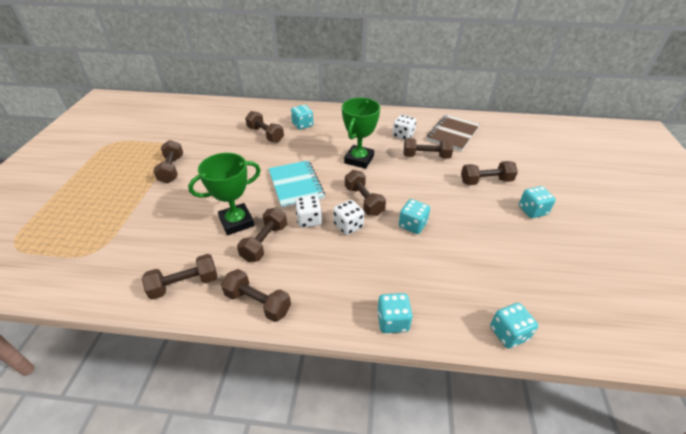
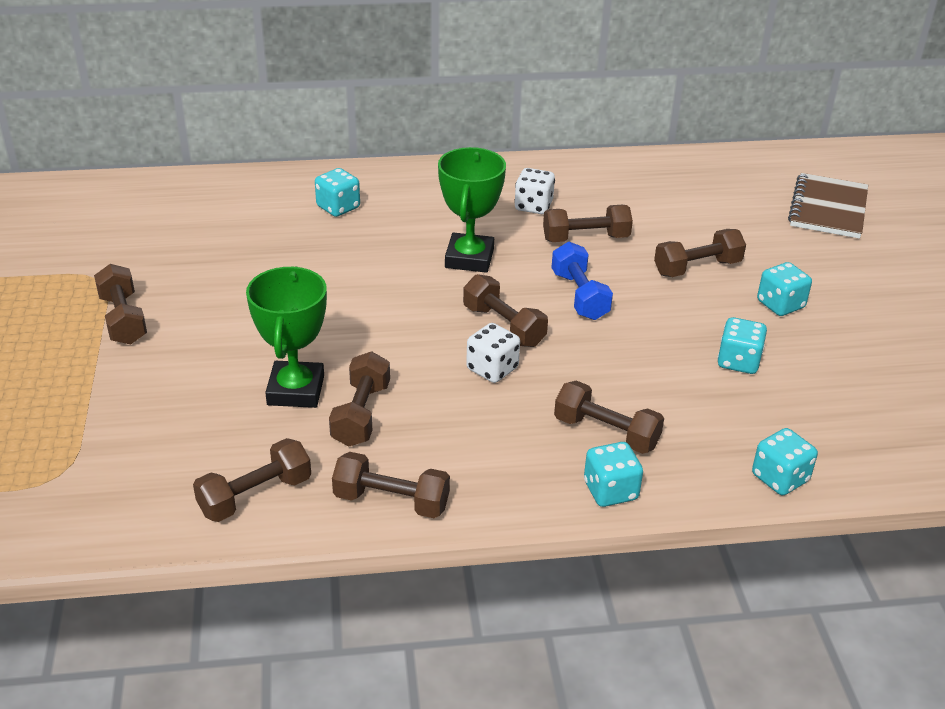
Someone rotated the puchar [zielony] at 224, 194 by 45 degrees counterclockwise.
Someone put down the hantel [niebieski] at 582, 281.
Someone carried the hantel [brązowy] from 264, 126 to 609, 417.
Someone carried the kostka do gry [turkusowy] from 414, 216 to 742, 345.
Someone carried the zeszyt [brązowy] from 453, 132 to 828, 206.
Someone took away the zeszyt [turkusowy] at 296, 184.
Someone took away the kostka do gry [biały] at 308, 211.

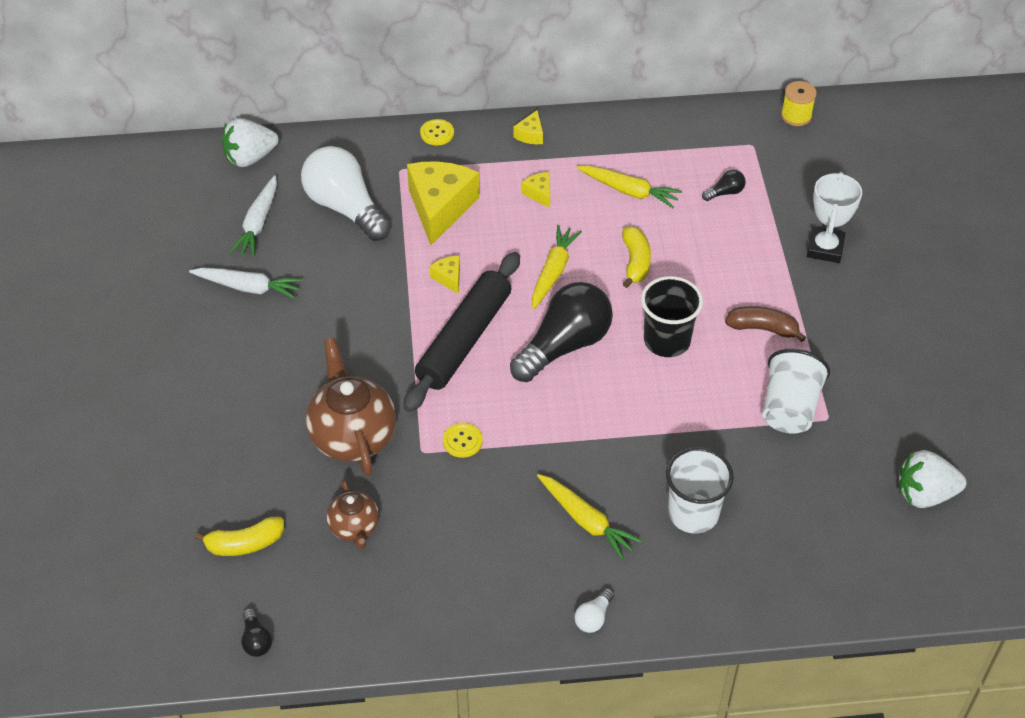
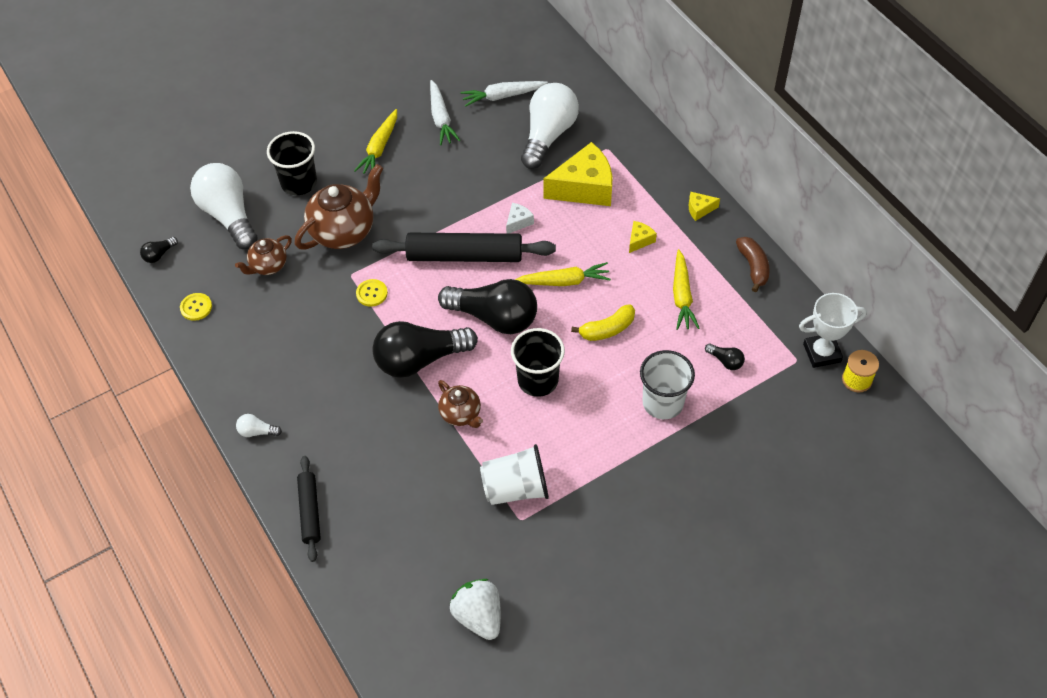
Someone carried the guzik [żółty] from 437, 132 to 196, 307.
Someone swapped the banan [żółty] at 239, 536 for the żarówka [biały] at 224, 206.
Someone put down the szklanka [czarny] at 292, 163.
Someone put down the wałek do ciasta [czarny] at 309, 509.
Someone carried the marchewka [żółty] from 589, 517 to 375, 141.
Someone put down the żarówka [czarny] at 425, 349.
Someone put down the imbryk [brązowy] at 460, 404.
Someone repainted the ser [żółty] at 444, 275, which became the ser [biały] at 520, 218.
Someone carried the szklanka [biały] from 700, 490 to 667, 384.
Someone carried the banan [brązowy] from 765, 324 to 753, 264.
Someone carried the puchar [biały] from 834, 217 to 833, 330.
Someone took away the truskawka [biały] at 250, 142.

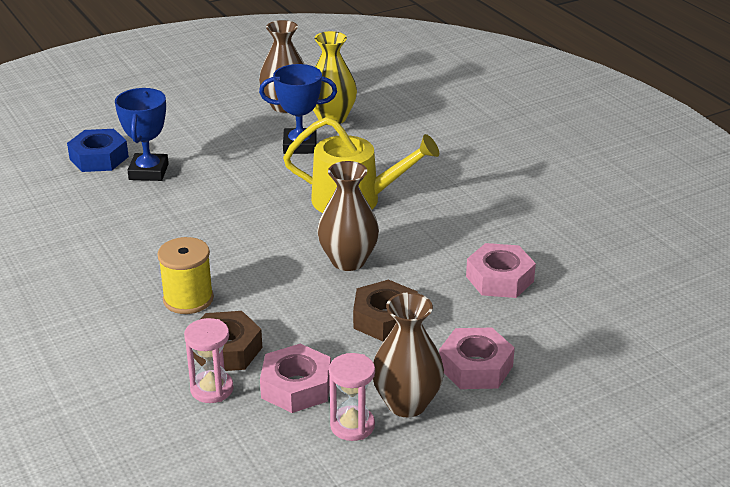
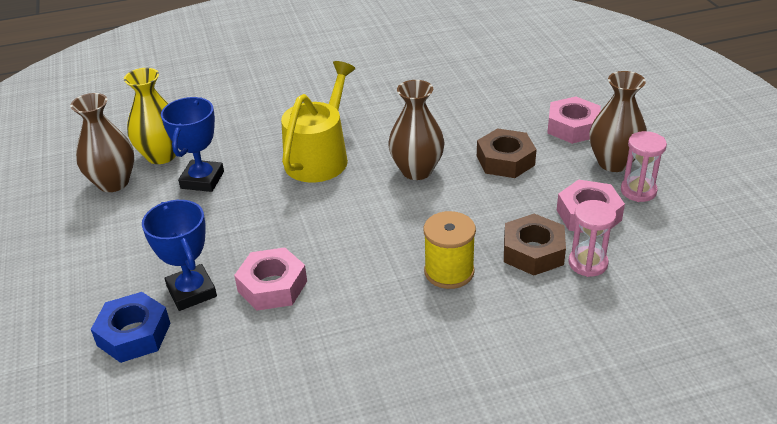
Someone rotated the puchar [niebieski] at 142, 134 by 45 degrees clockwise.
Someone carried the nakrętka [różowy] from 501, 270 to 270, 279.

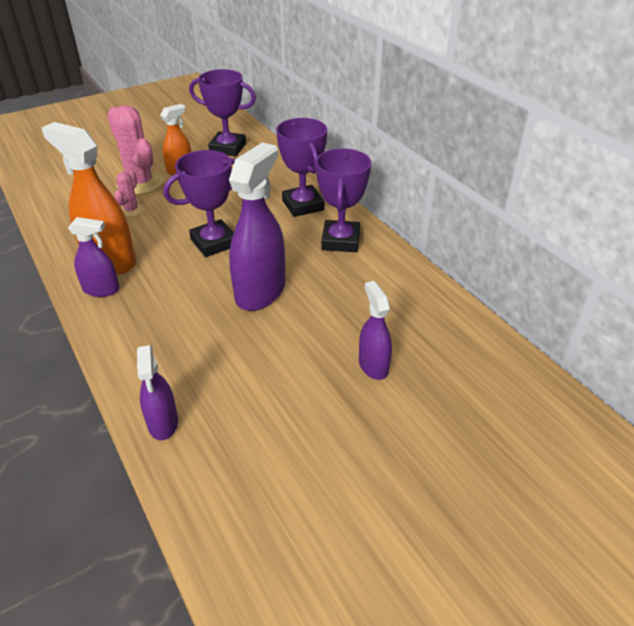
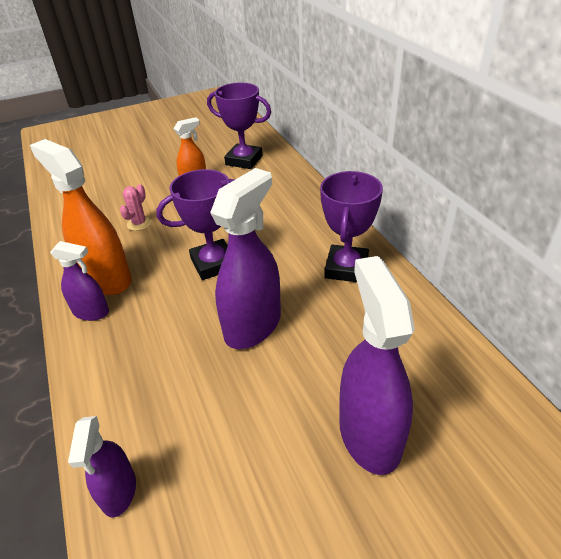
Someone scaled the spryskiwacz [fioletowy] at 375, 330 by 1.79.
Someone took away the kaktus [różowy] at 135, 150.
Someone took away the puchar [fioletowy] at 301, 167.

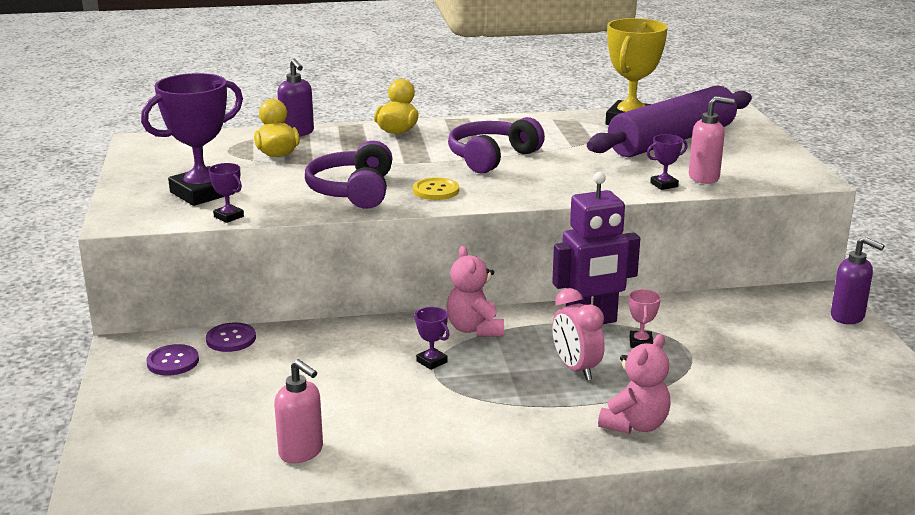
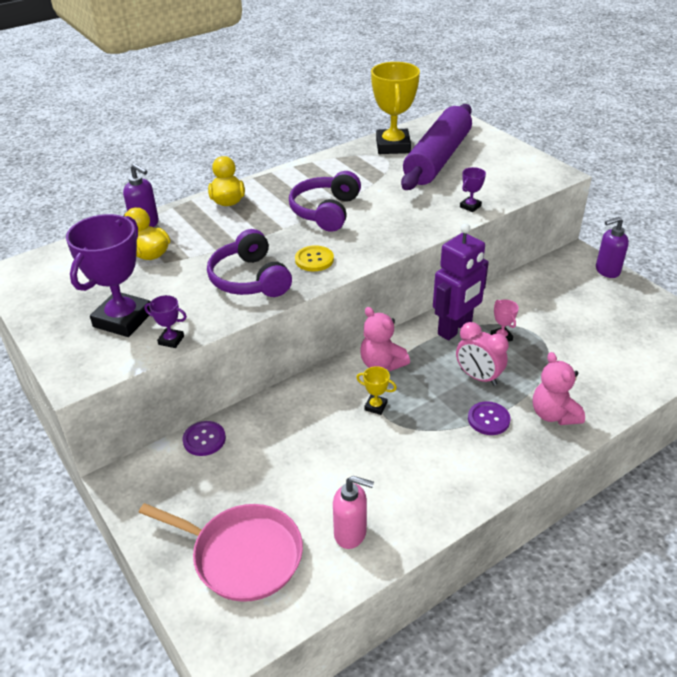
Someone put down the patelnia [różowy] at 221, 552.
Someone repainted the puchar [fioletowy] at 432, 338, which became the puchar [żółty] at 376, 390.
Someone carried the guzik [fioletowy] from 172, 360 to 489, 418.
Someone rotated the miś [różowy] at 634, 384 by 150 degrees clockwise.
Someone rotated the dozownik mydła [fioletowy] at 858, 280 by 150 degrees clockwise.
Someone took away the dozownik mydła [różowy] at 711, 140.

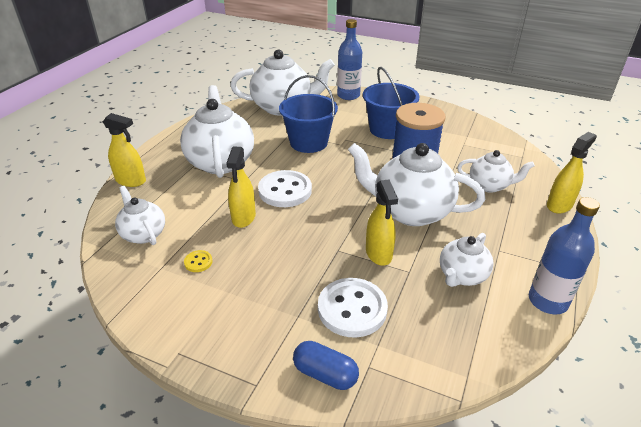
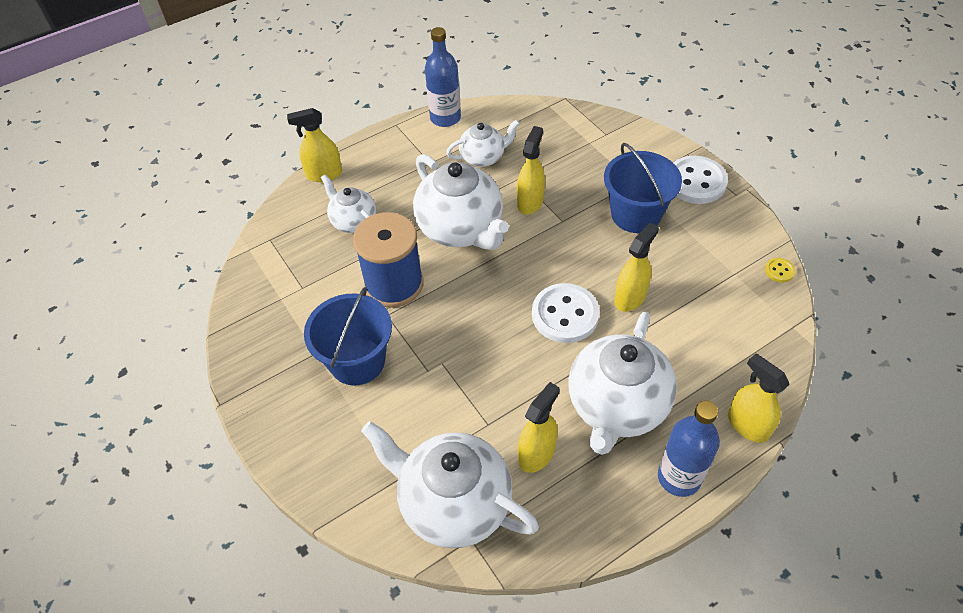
Someone put down the spryskiwacz [żółty] at 539, 427.
Someone carried the wiadro [niebieski] from 308, 114 to 643, 188.
Someone carried the butelka [niebieski] from 349, 59 to 689, 448.
Someone carried the guzik [biały] from 353, 308 to 700, 180.
Someone carried the guzik [żółty] from 198, 261 to 780, 270.
Someone took away the imbryk [biały] at 140, 215.
Someone took away the kapsułka [niebieski] at 326, 365.

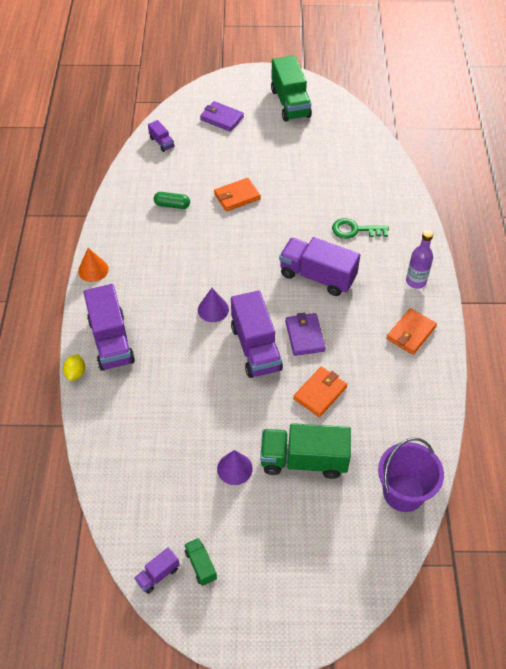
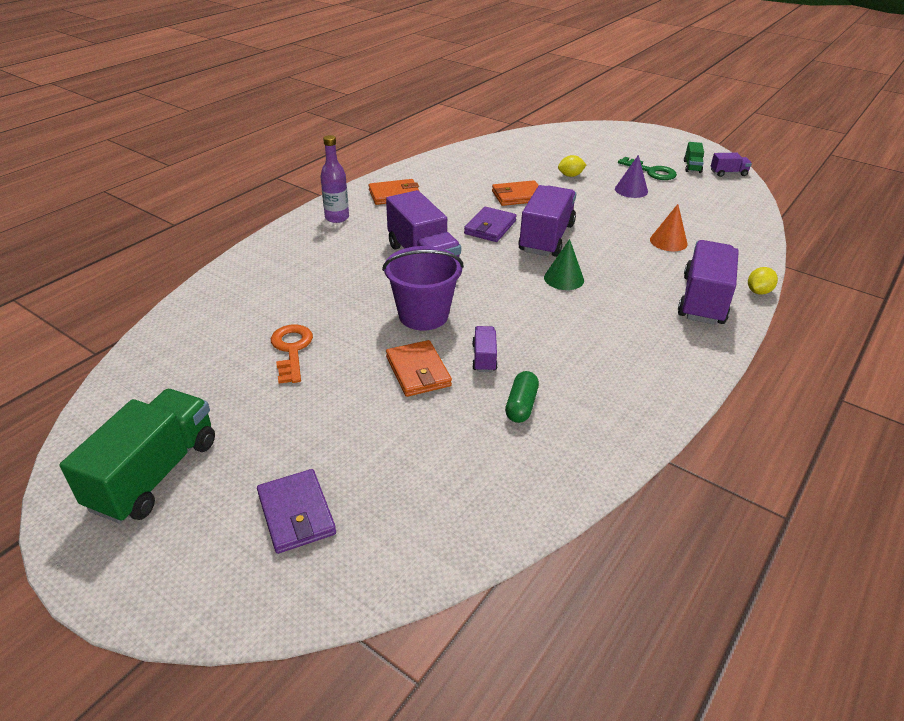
Someone put down the klucz [pomarańczowy] at 292, 354.
Someone carried the wiadro [fioletowy] from 411, 475 to 423, 288.
Someone rotated the portfel [pomarańczowy] at 237, 195 by 60 degrees clockwise.
Someone carried the ciężarówka [fioletowy] from 161, 136 to 485, 349.
Someone rotated the kapsułka [zielony] at 172, 200 by 60 degrees clockwise.
Someone repainted the stożek [fioletowy] at 213, 305, which became the stożek [zielony] at 564, 264.
Someone swapped the ciężarówka [zielony] at 305, 451 for the cytryna [żółty] at 572, 166.
Someone carried the klucz [zielony] from 360, 228 to 647, 168.
Someone carried the stożek [pomarańczowy] from 93, 265 to 668, 227.

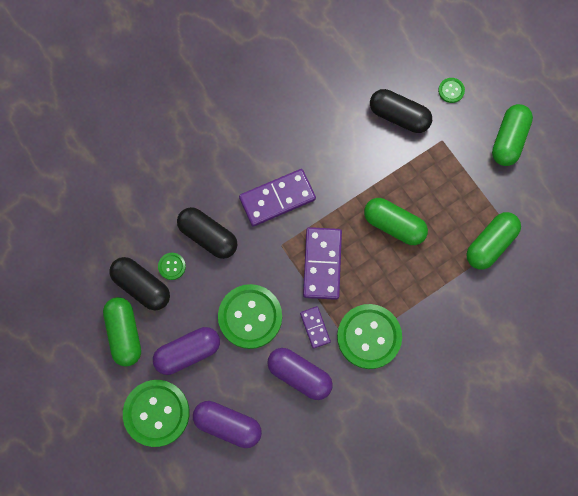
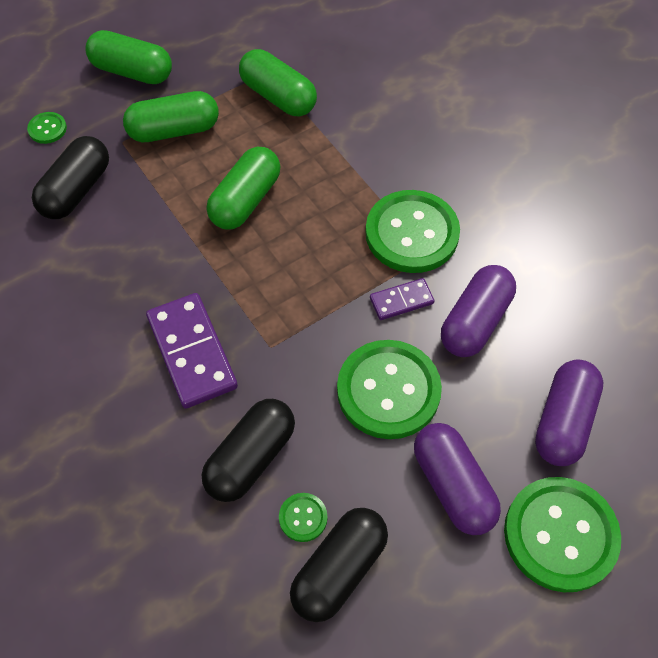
Someone carried the kapsułka [zielony] from 122, 332 to 171, 116.
Someone took away the kostka domina [fioletowy] at 322, 263.

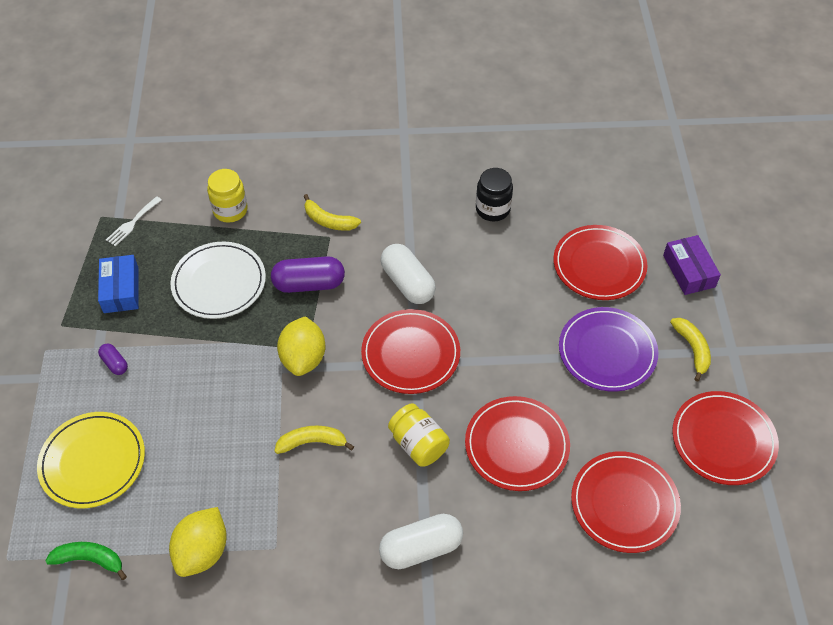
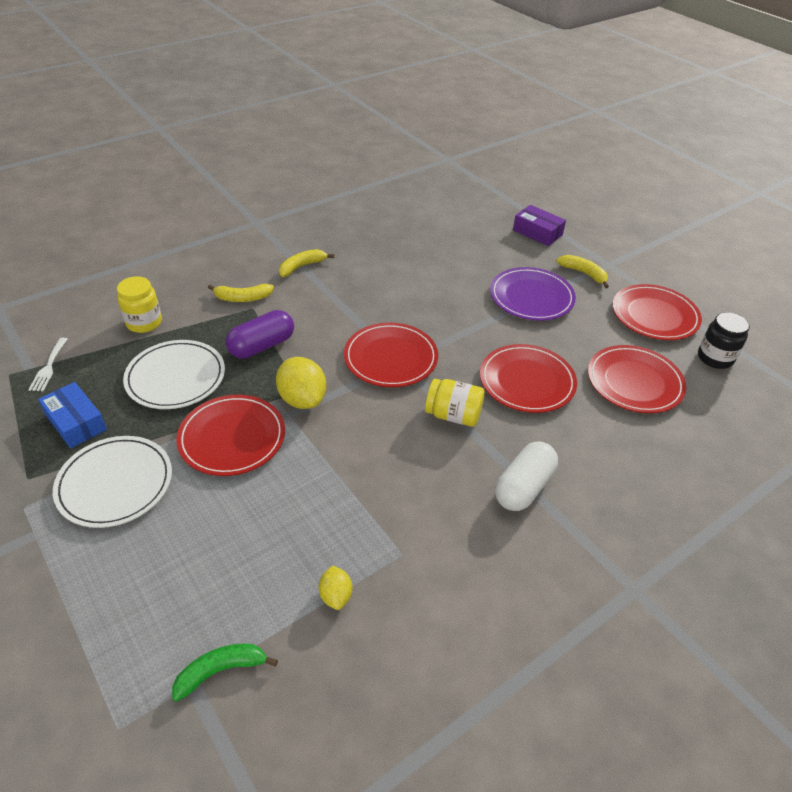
Someone swapped the kapsułka [fioletowy] at 113, 359 for the talerz [biały] at 112, 482.
Someone carried the talerz [czerwony] from 600, 262 to 230, 435.
Someone carried the banan [żółty] from 314, 440 to 306, 263.
Someone scaled the cytryna [żółty] at 198, 542 by 0.55.
Someone carried the słoik [czarny] from 494, 194 to 724, 340.
Someone took away the talerz [żółty] at 91, 460.
Someone took away the kapsułka [biały] at 408, 274.

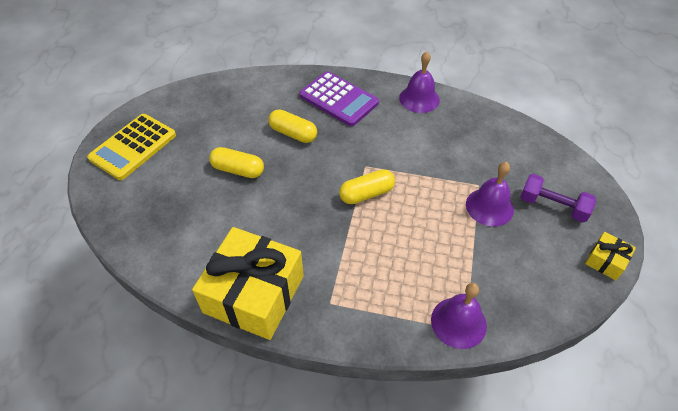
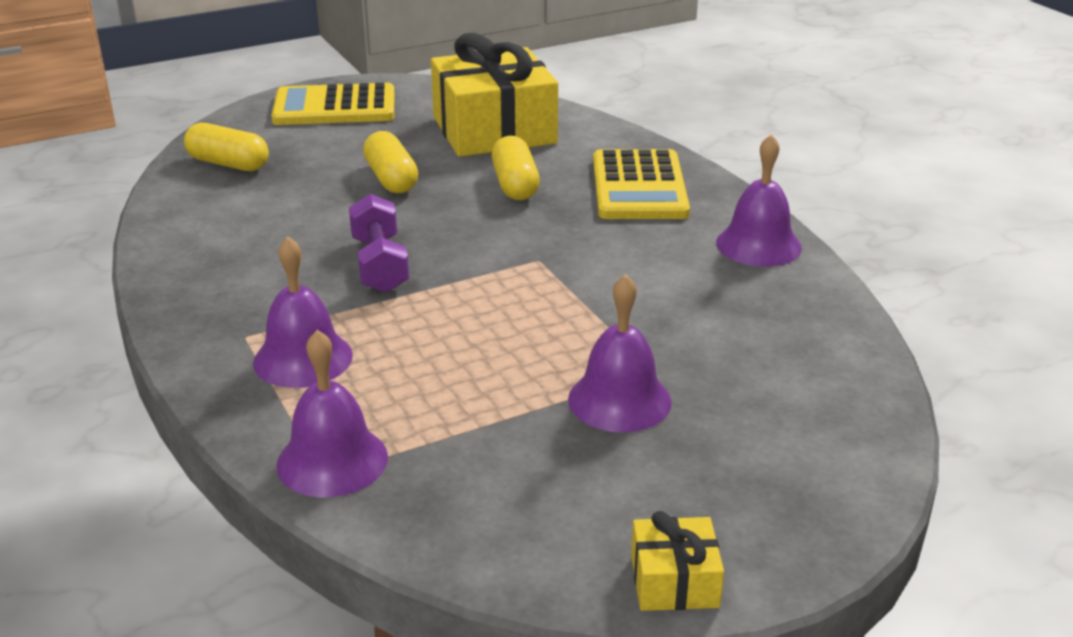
Someone carried the kapsułka [żółty] from 367, 186 to 226, 147.
Someone put down the dzwonek [fioletowy] at 303, 312.
Someone carried the hantel [fioletowy] from 558, 198 to 379, 243.
Someone carried the prezent [żółty] from 248, 283 to 494, 95.
Someone repainted the kalkulator [fioletowy] at 339, 98, which became the kalkulator [żółty] at 641, 184.

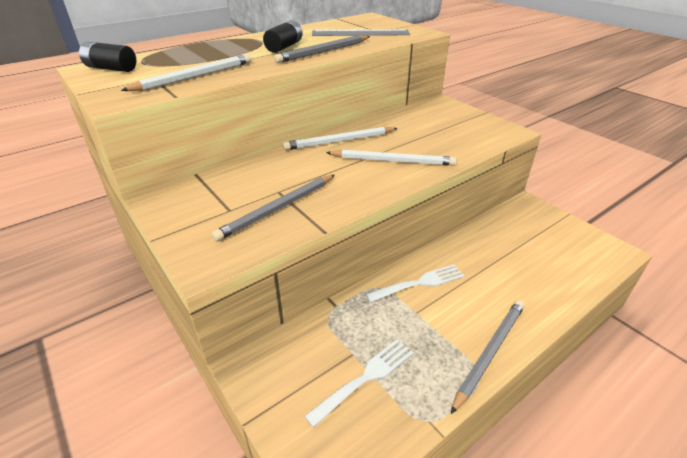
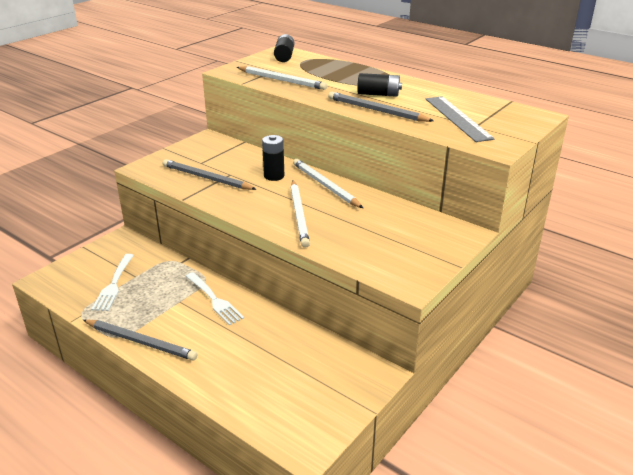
Someone rotated the widelec [biały] at 358, 383 by 60 degrees clockwise.
Someone put down the bateria [czarny] at 273, 158.

